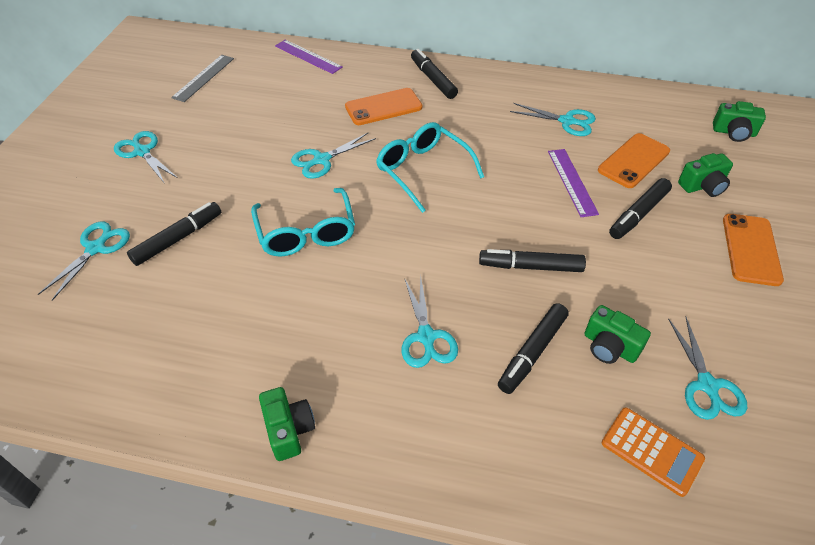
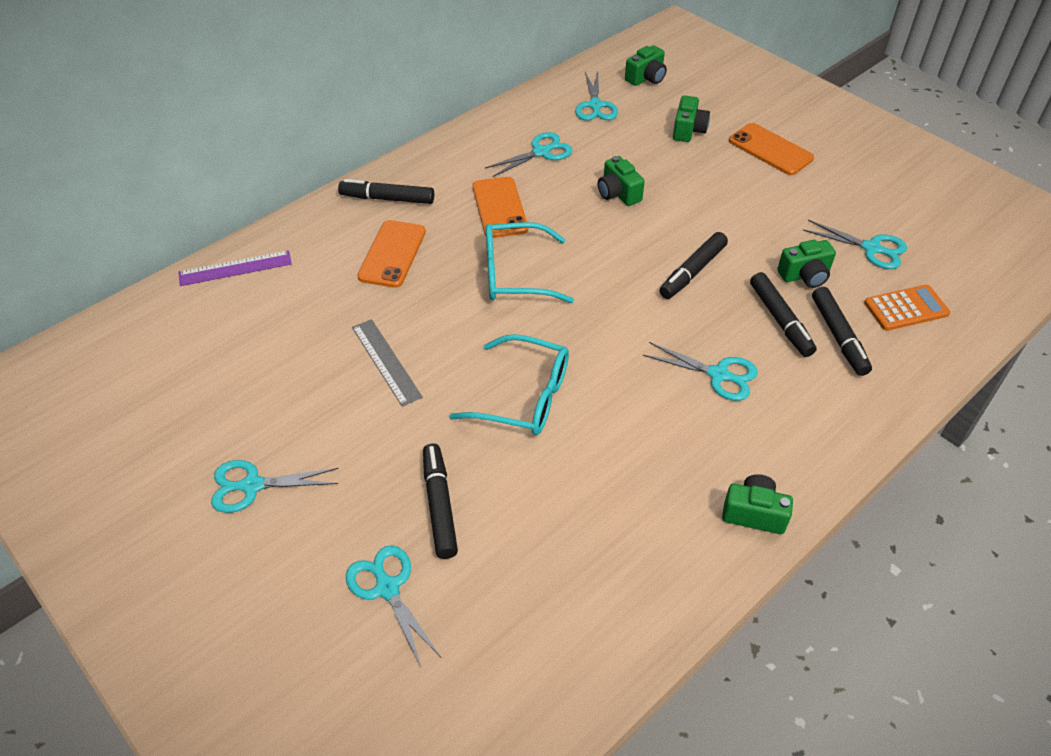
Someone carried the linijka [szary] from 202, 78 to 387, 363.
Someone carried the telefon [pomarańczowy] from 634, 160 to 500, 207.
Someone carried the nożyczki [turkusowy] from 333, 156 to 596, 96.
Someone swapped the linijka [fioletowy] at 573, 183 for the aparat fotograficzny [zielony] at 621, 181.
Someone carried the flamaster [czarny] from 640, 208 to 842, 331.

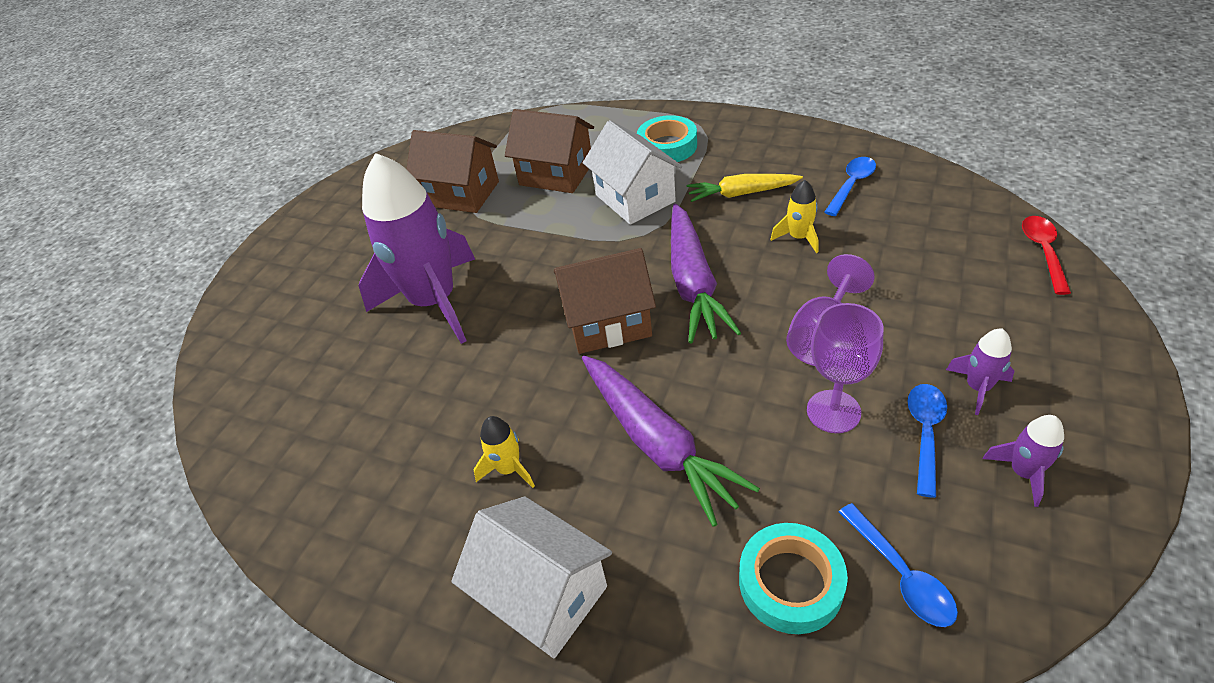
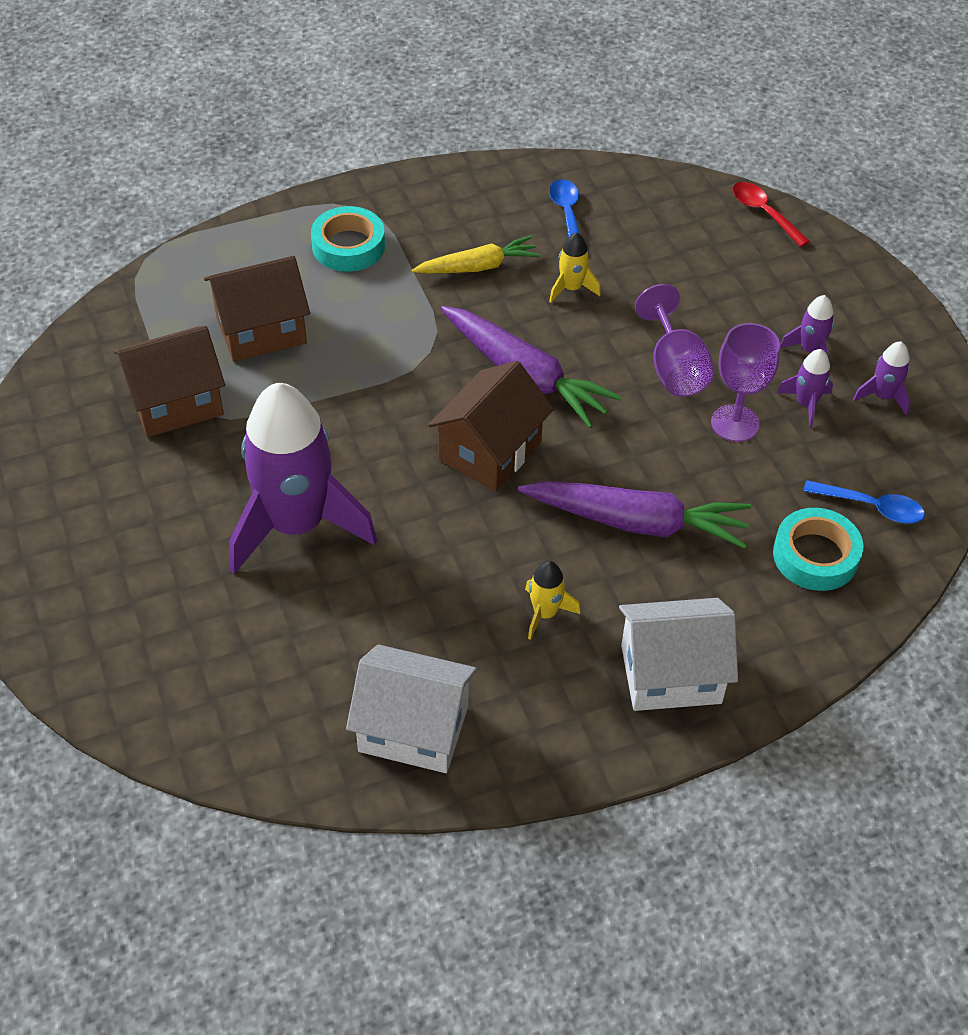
Someone carried the domek [biały] from 632, 172 to 411, 708.
Someone rotated the marchewka [żółty] at 745, 188 by 150 degrees counterclockwise.
Someone swapped the łyżka [niebieski] at 927, 441 for the rakieta [fioletowy] at 805, 388.

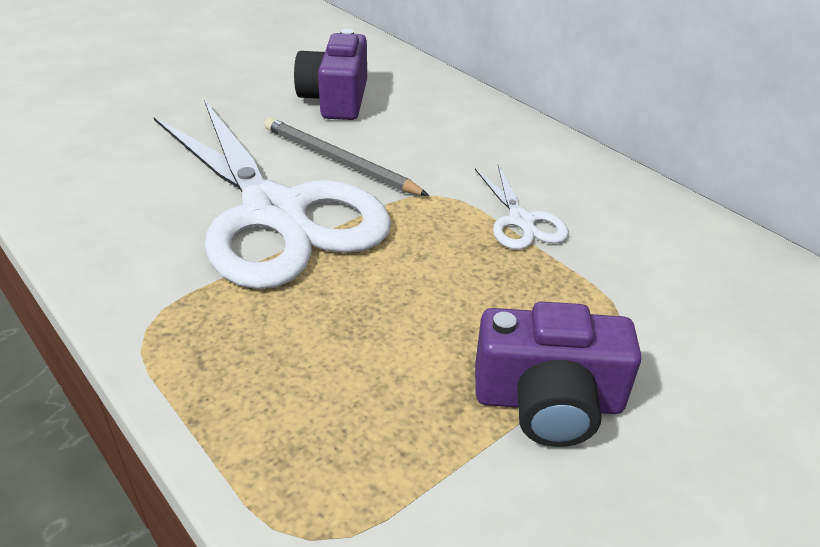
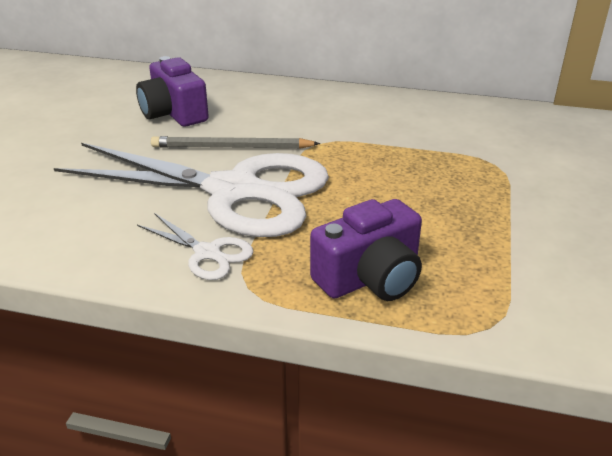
Someone carried the nożyczki [biały] from 522, 207 to 195, 246.
Someone carried the aparat fotograficzny [fioletowy] from 558, 374 to 366, 250.

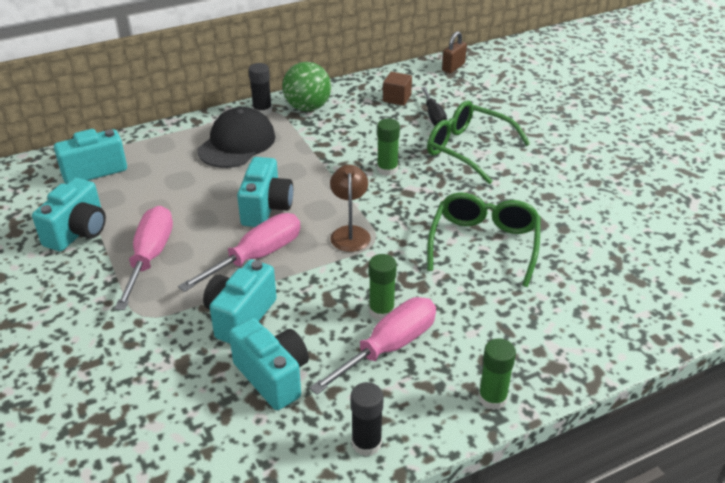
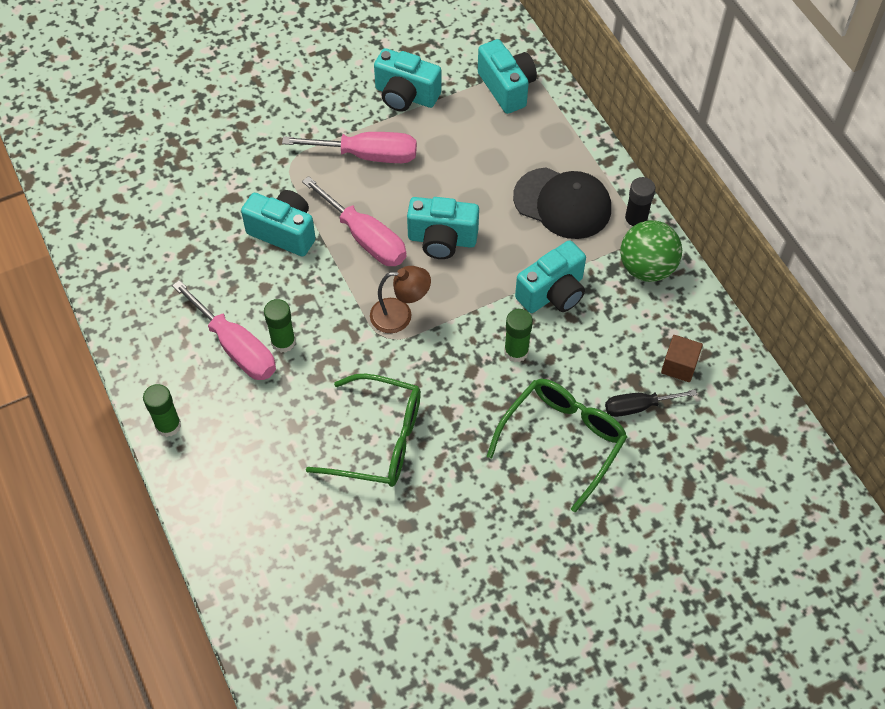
Someone carried the aparat fotograficzny [turkusowy] from 269, 364 to 550, 276.
Someone took away the klej w sztyfcie [czarny] at 367, 419.
Someone took away the kłódka [brązowy] at 454, 52.

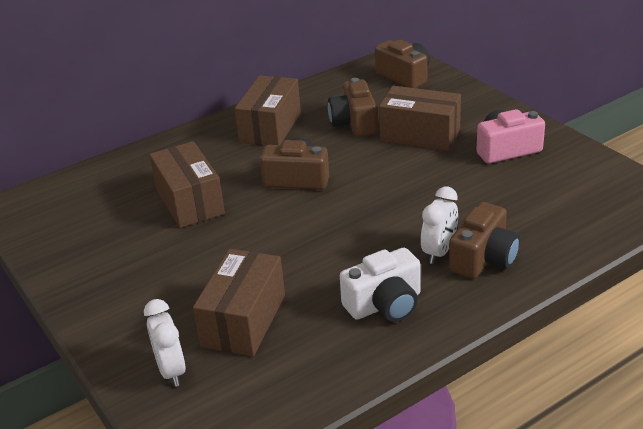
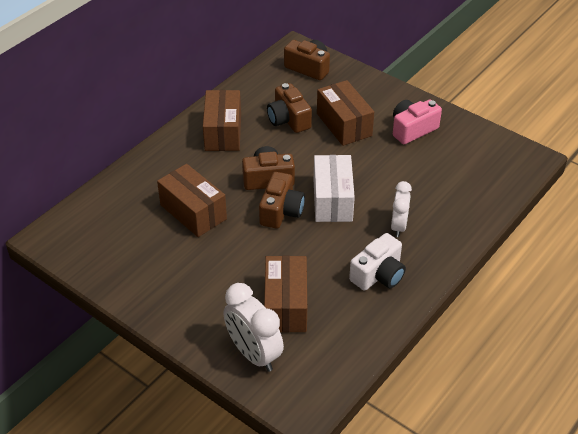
Someone scaled the budzik [biały] at 165, 343 by 1.53.
Someone carried the aparat fotograficzny [brązowy] from 484, 240 to 282, 200.
Someone put down the pudełko [biały] at 334, 188.
Someone rotated the pudełko [brązowy] at 420, 118 by 60 degrees clockwise.

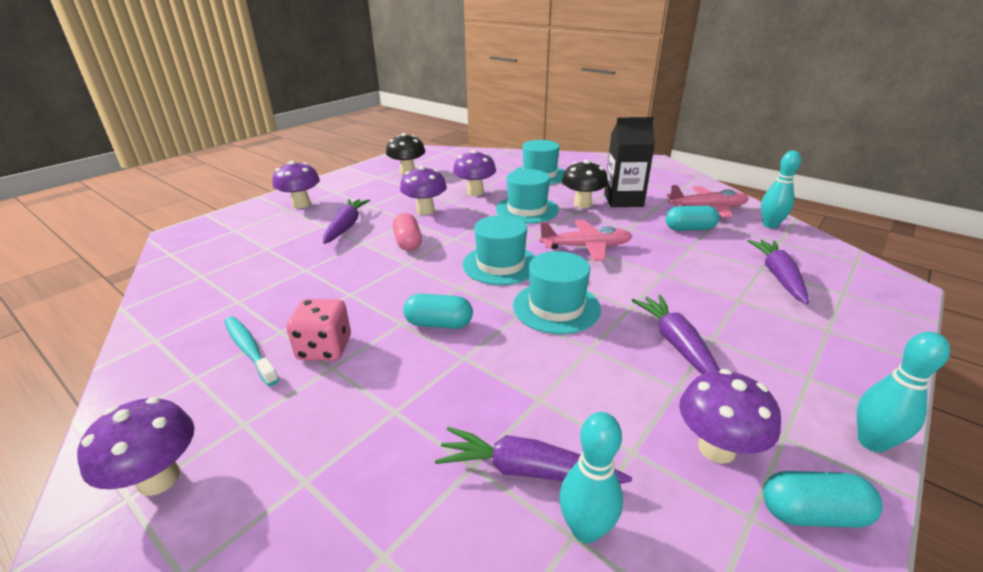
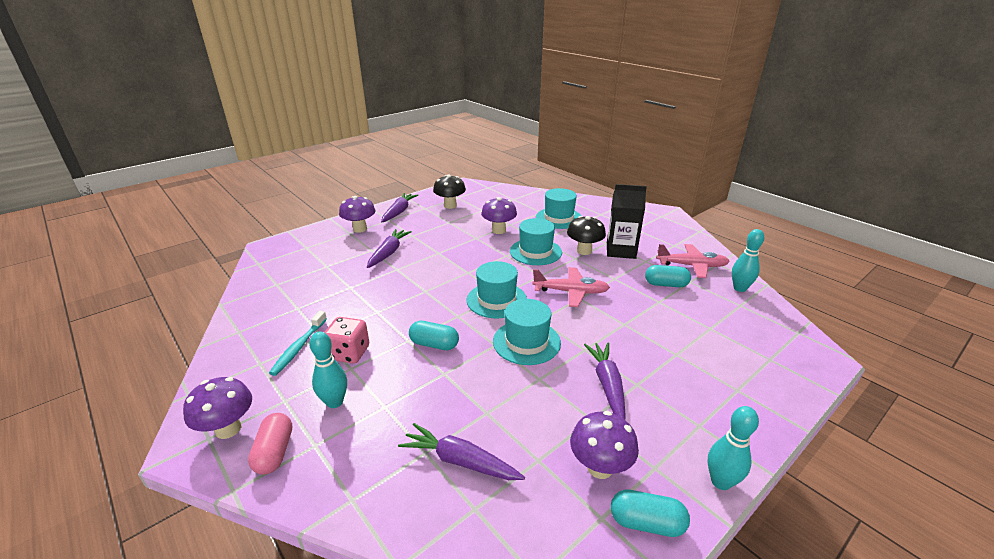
Someone carried the kapsułka [różowy] from 407, 232 to 270, 444.
Someone rotated the szczoteczka do zębów [turkusowy] at 251, 351 by 135 degrees counterclockwise.
Someone carried the kręgiel [turkusowy] from 591, 477 to 328, 370.
Someone carried the marchewka [fioletowy] from 778, 272 to 399, 207.
Someone took away the grzyb [fioletowy] at 423, 190.

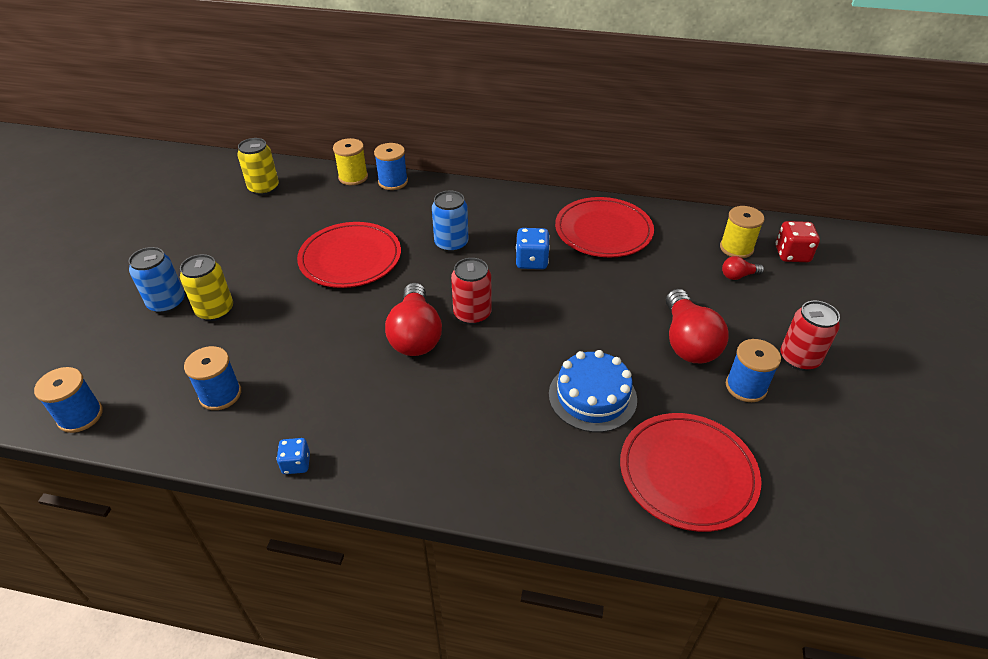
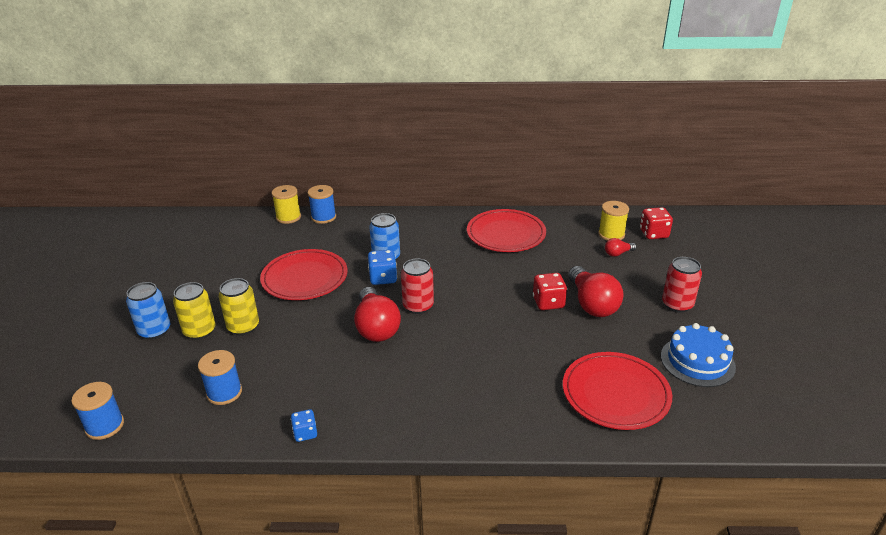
Someone carried the puszka [żółty] from 258, 167 to 239, 306.
Someone carried the kostka do gry [niebieski] from 533, 248 to 382, 267.
Someone put down the kostka do gry [czerwony] at 550, 291.
Someone carried the tort [niebieski] from 593, 391 to 698, 355.
Someone took away the szpulka [niebieski] at 753, 370.

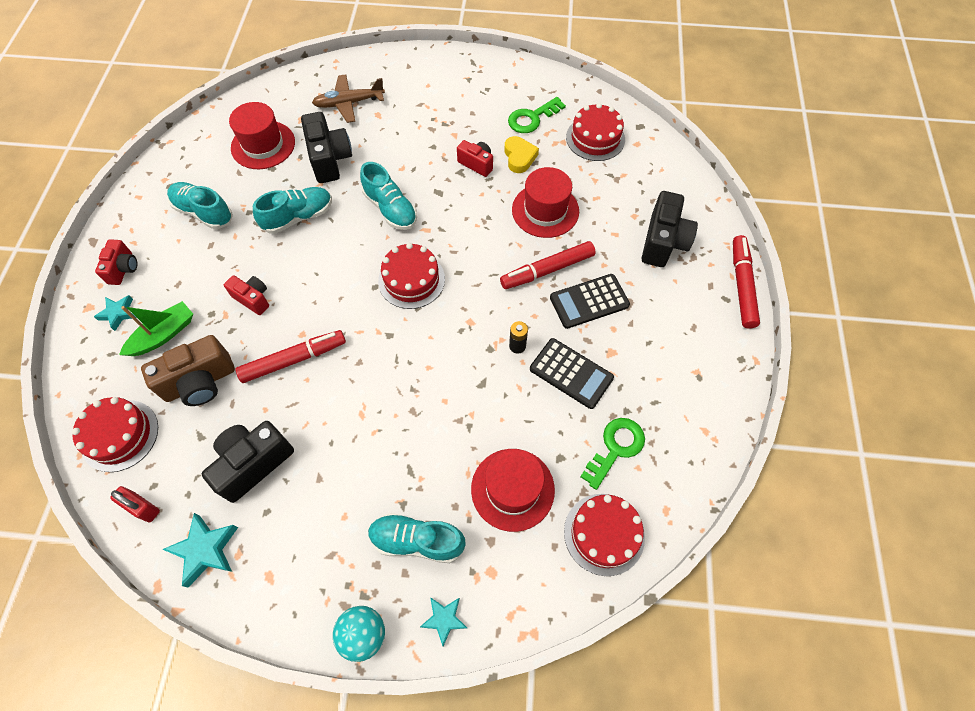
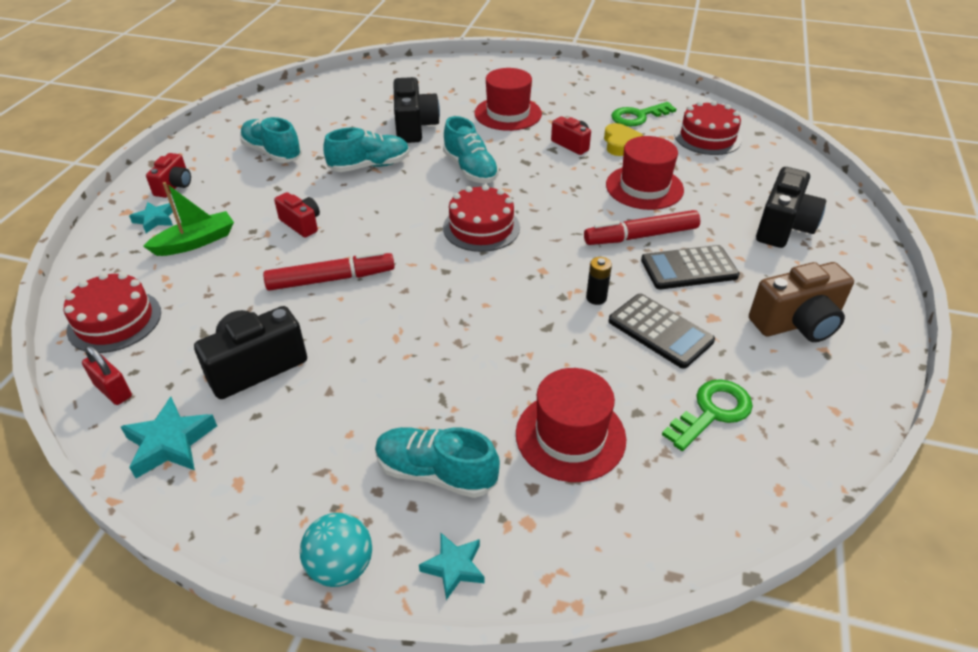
Someone carried the kapelusz [czerwony] from 262, 135 to 508, 99.
Someone carried the aparat fotograficzny [brązowy] from 188, 370 to 801, 302.
Someone took away the samolot [brązowy] at 348, 98.
Someone took away the tort [czerwony] at 604, 535.
Someone took away the flamaster [czerwony] at 746, 282.

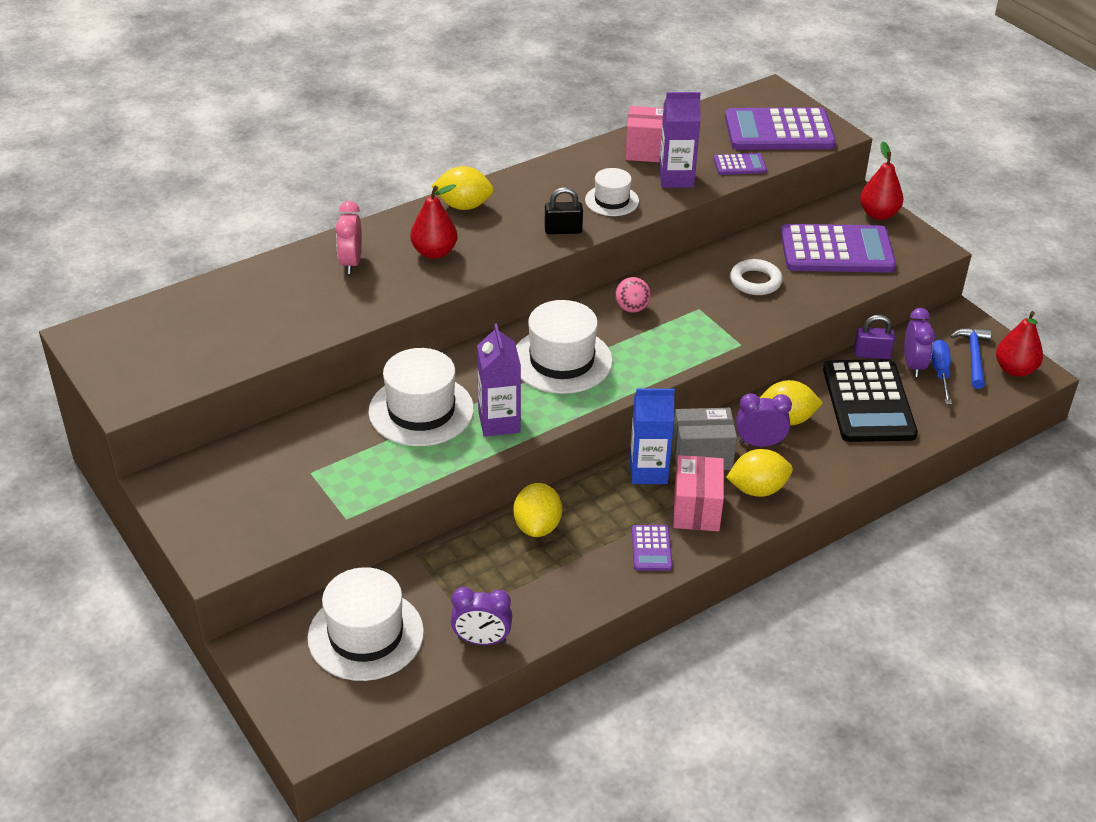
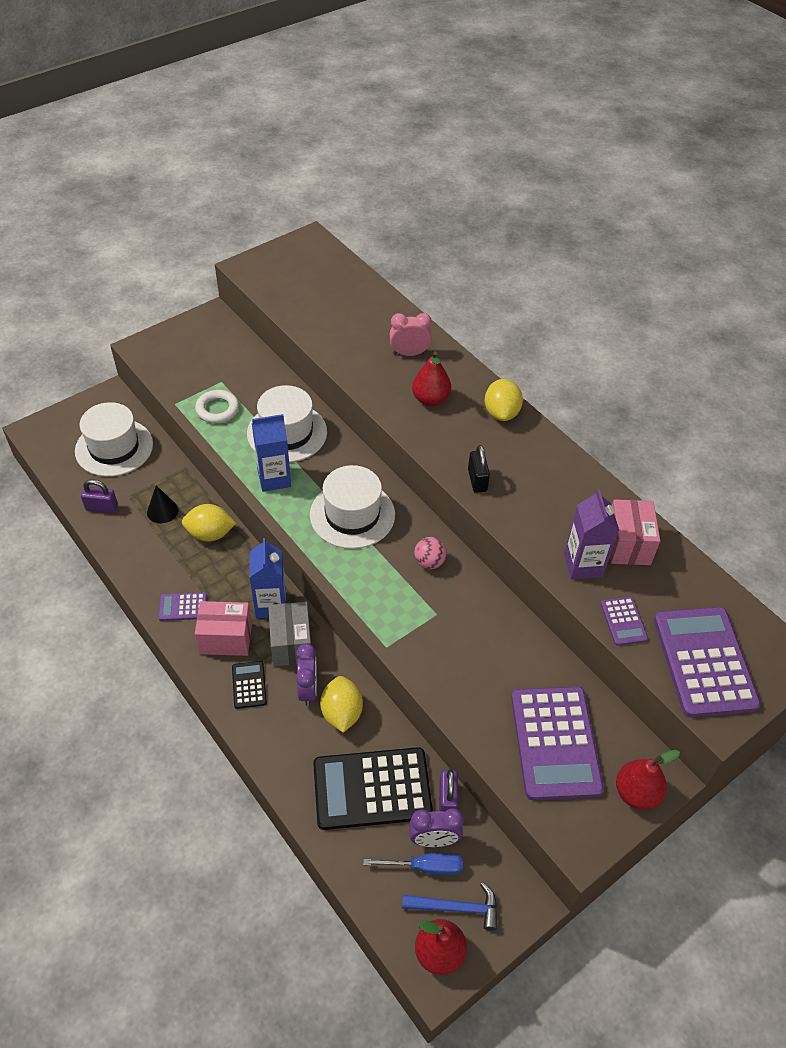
Someone swapped the budzik [fioletowy] at 481, 616 for the kłódka [fioletowy] at 99, 496.
Someone put down the stożek [czarny] at 162, 504.
Someone carried the pierścień [biały] from 756, 277 to 217, 406.
Someone swapped the cytryna [żółty] at 759, 473 for the kalkulator [czarny] at 249, 685.
Someone repainted the karton mleka [fioletowy] at 499, 380, which became the karton mleka [niebieski] at 271, 453.
Someone took away the kapelusz [biały] at 612, 192.

